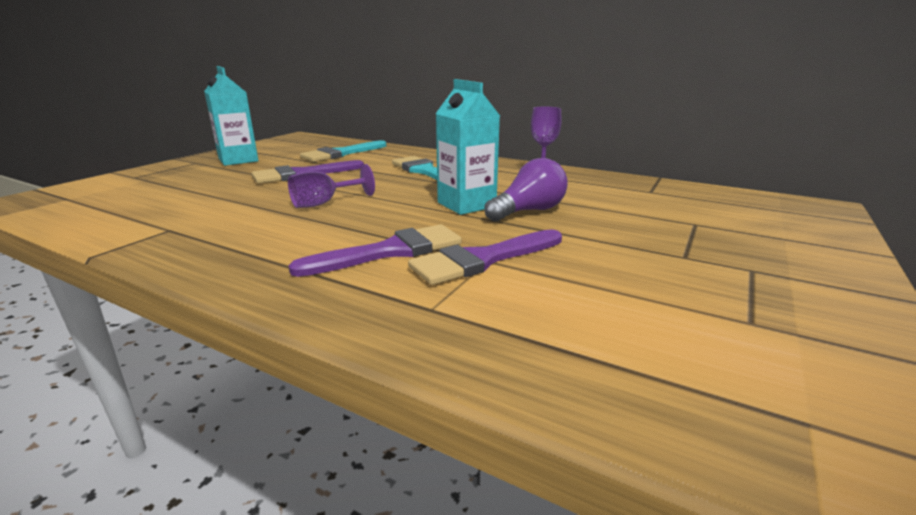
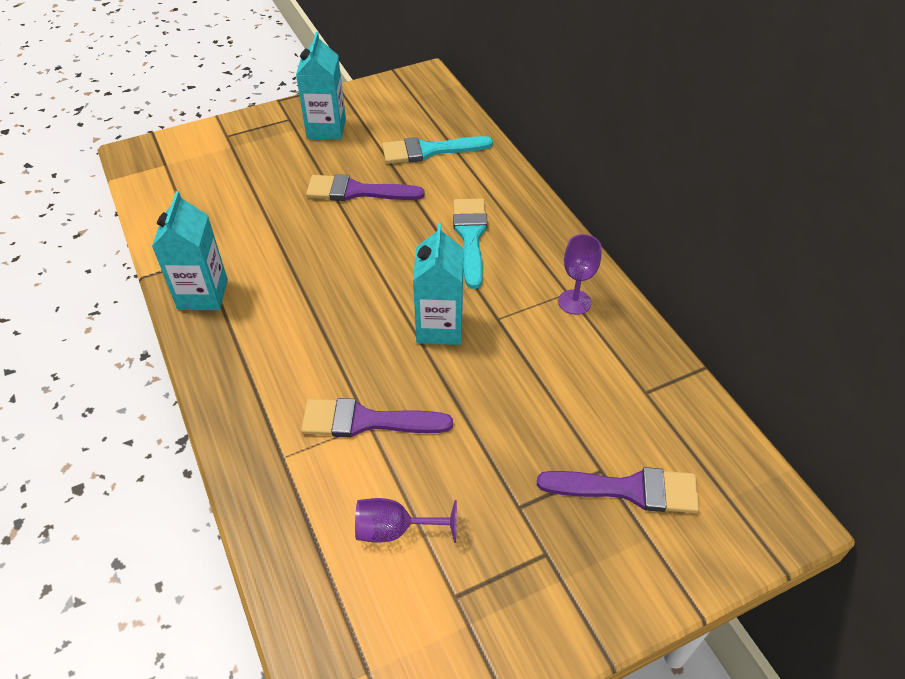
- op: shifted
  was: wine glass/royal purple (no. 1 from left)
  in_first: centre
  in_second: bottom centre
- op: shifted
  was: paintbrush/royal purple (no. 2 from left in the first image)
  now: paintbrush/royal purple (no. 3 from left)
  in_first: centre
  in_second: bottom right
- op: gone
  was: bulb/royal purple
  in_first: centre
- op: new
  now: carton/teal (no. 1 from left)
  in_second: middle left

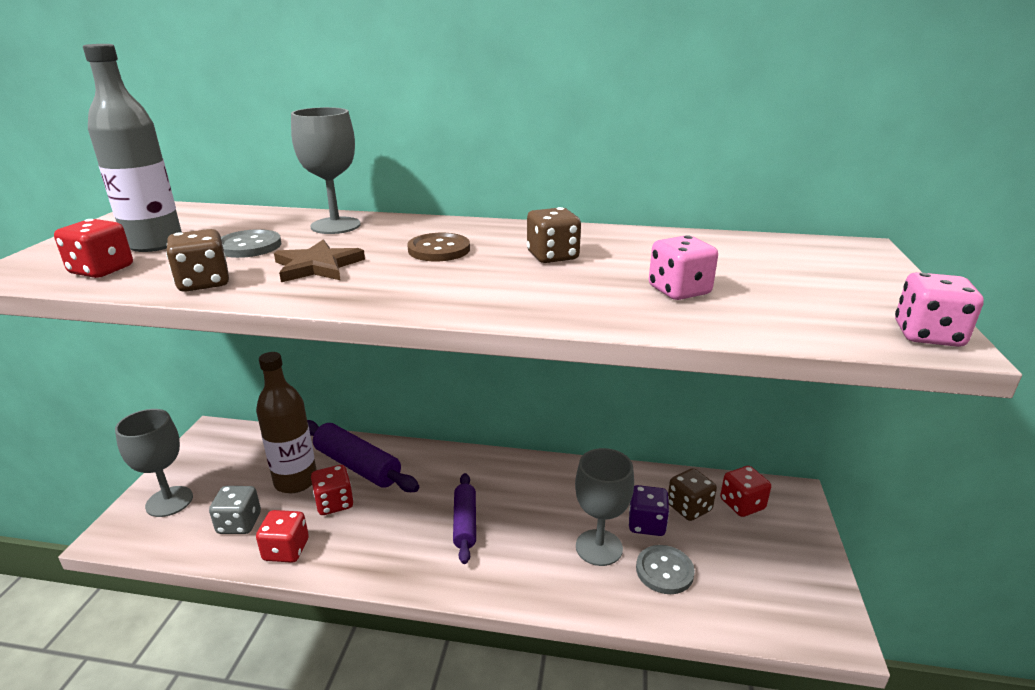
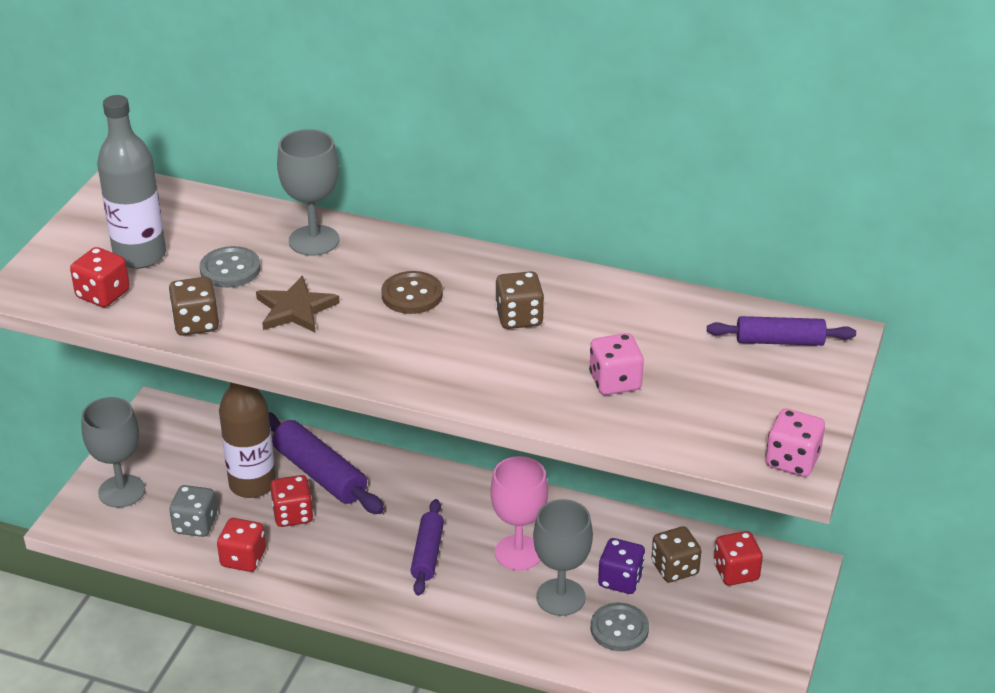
- op: new
  now: wine glass/rosy
  in_second: bottom centre
- op: new
  now: rolling pin/royal purple (no. 3 from left)
  in_second: middle right

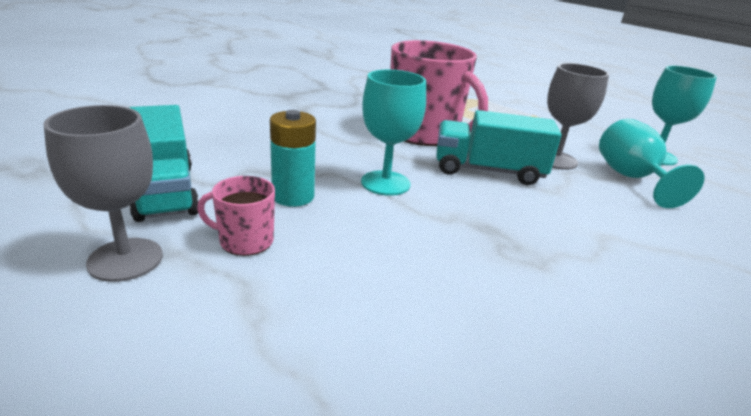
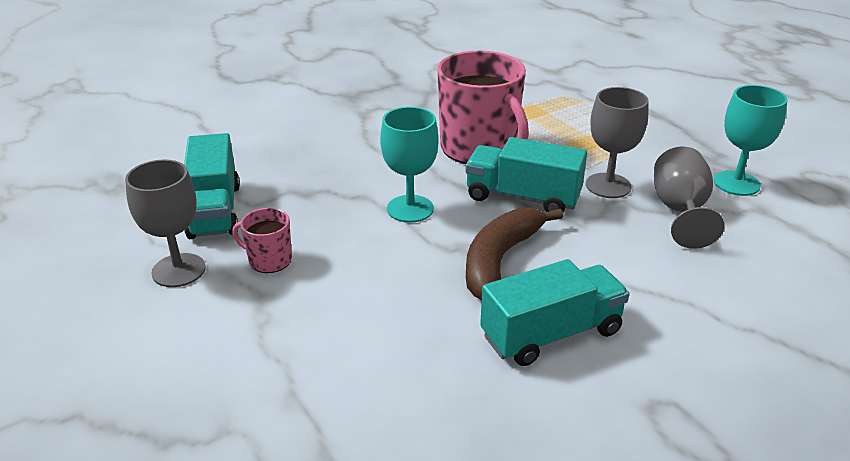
- op: gone
  was: AA battery/teal
  in_first: centre
- op: repainted
  was: wine glass/teal (no. 2 from left)
  now: wine glass/grey (no. 3 from left)
  in_first: middle right
  in_second: middle right
- op: new
  now: banana/dark brown
  in_second: centre
- op: new
  now: truck/teal (no. 3 from left)
  in_second: bottom centre

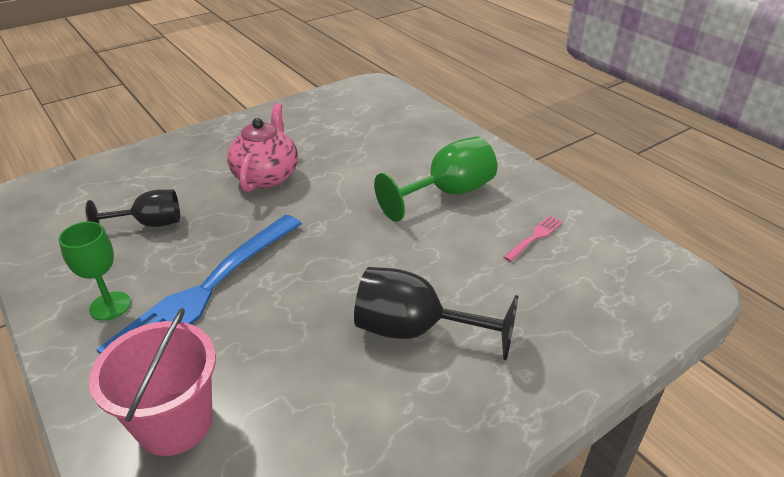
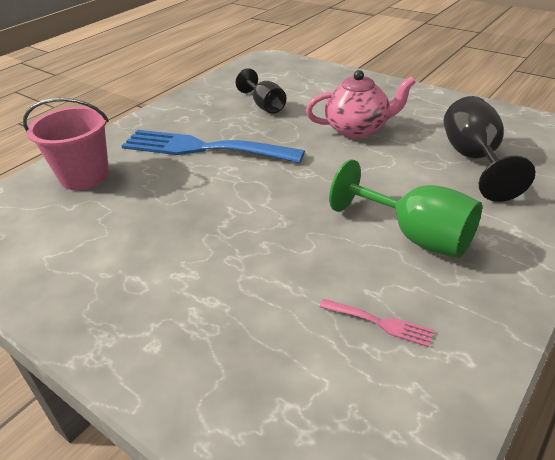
- op: gone
  was: wine glass/green (no. 1 from left)
  in_first: middle left
- op: shifted
  was: wine glass/black (no. 2 from left)
  in_first: centre
  in_second: top right

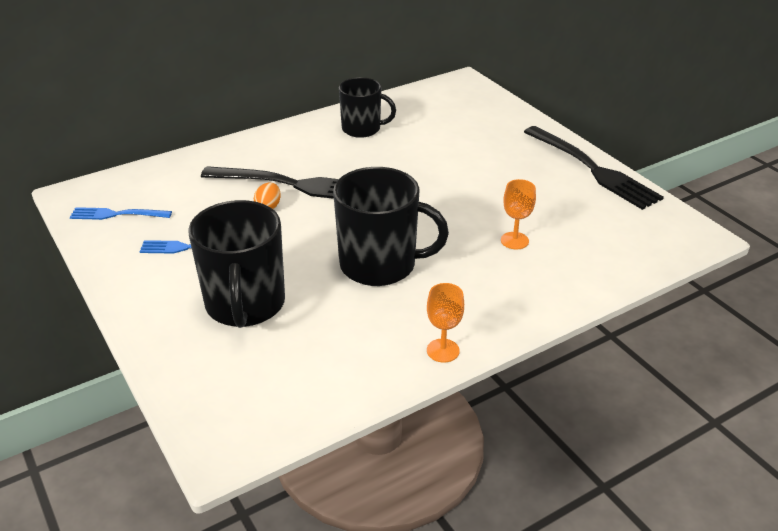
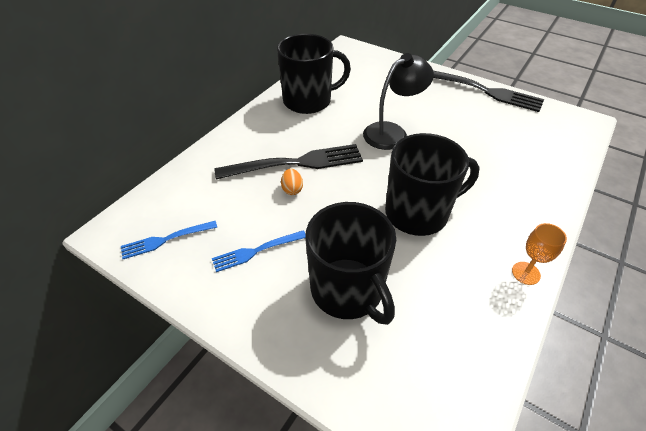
- op: scaled
  was: tea mug/black (no. 2 from left in the first image)
  in_first: top centre
  in_second: top centre
  ratio: 1.56
- op: gone
  was: wine glass/orange (no. 2 from left)
  in_first: centre
- op: new
  now: reading lamp/black
  in_second: top centre

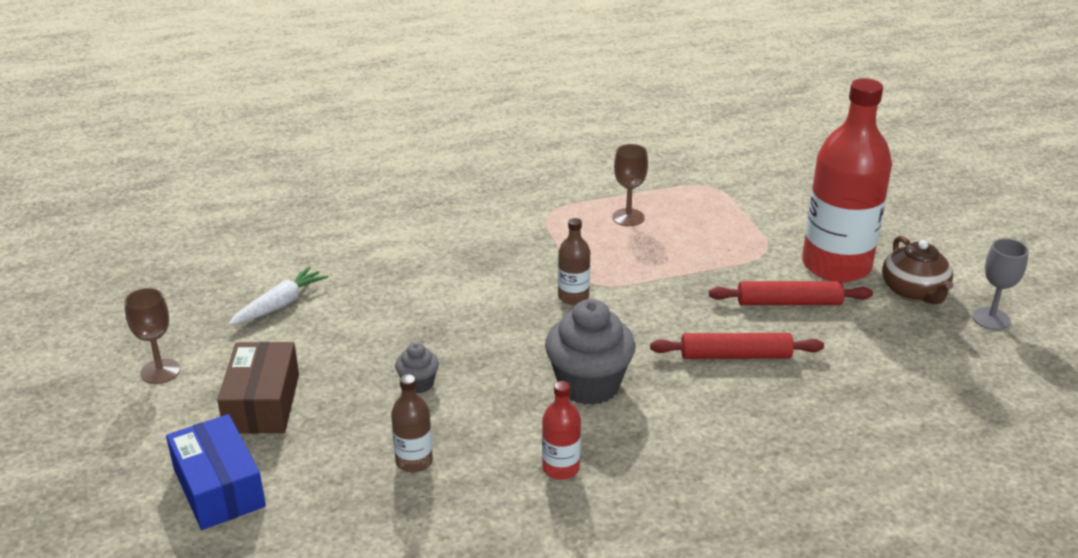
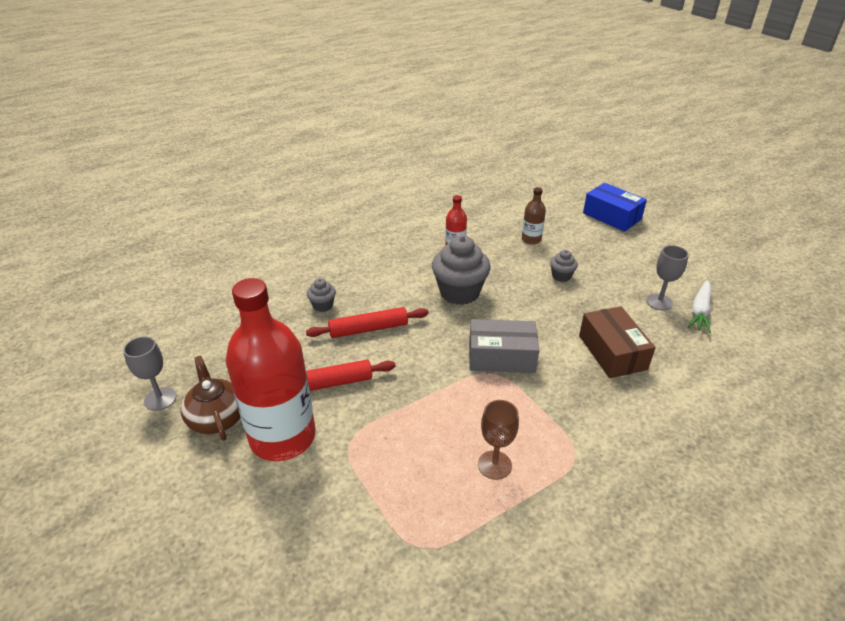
- op: gone
  was: wine glass/dark brown (no. 1 from left)
  in_first: middle left
- op: shifted
  was: box/dark brown
  in_first: bottom left
  in_second: middle right
- op: swapped
  was: flask/dark brown (no. 2 from left)
  now: box/grey
  in_first: centre
  in_second: centre
- op: new
  now: cupcake/grey (no. 1 from left)
  in_second: centre
- op: new
  now: wine glass/grey (no. 2 from left)
  in_second: middle right

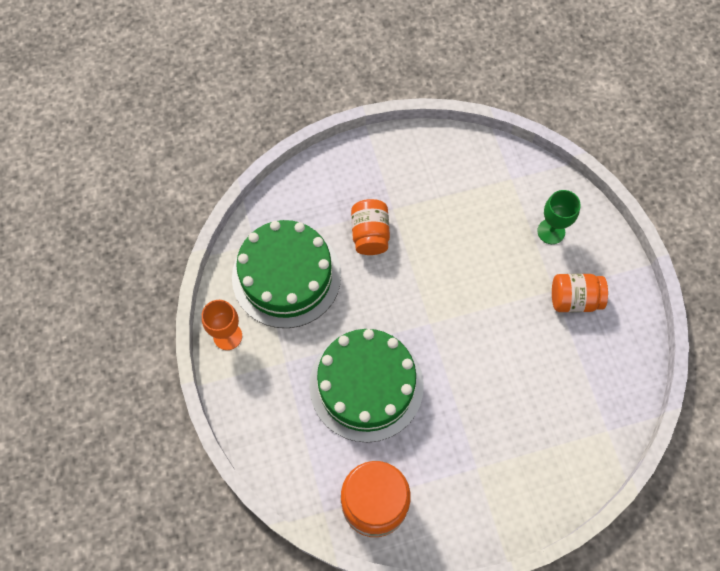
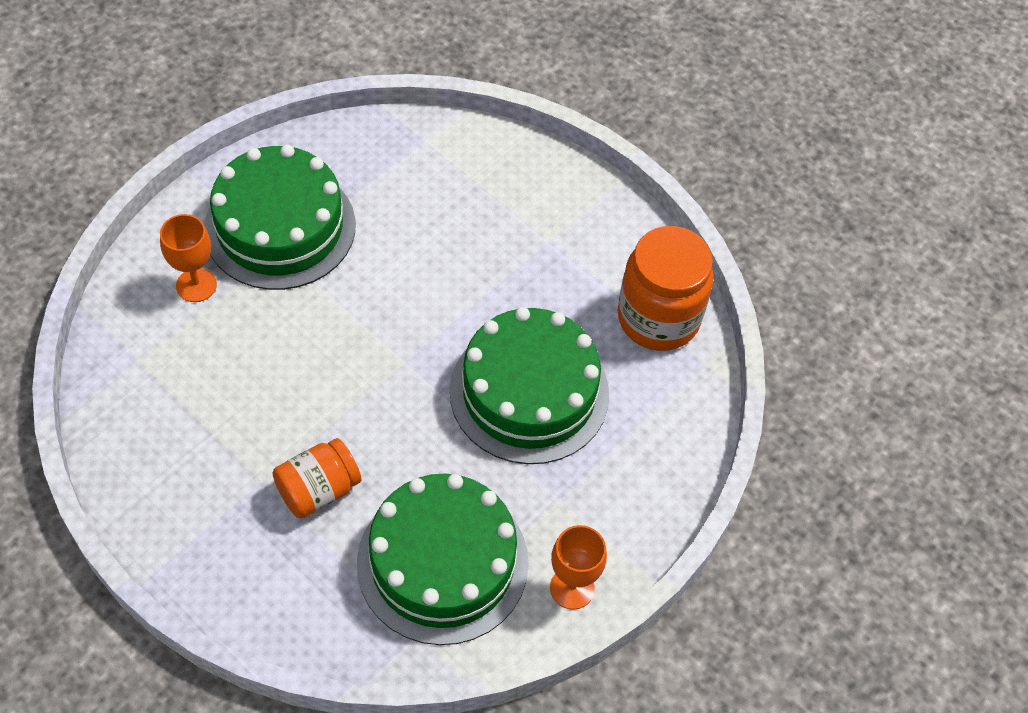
- op: repainted
  was: wine glass/green
  now: wine glass/orange (no. 1 from left)
  in_first: middle right
  in_second: middle left
- op: swapped
  was: preserve jar/orange (no. 3 from left)
  now: gateau/green (no. 1 from left)
  in_first: middle right
  in_second: top left

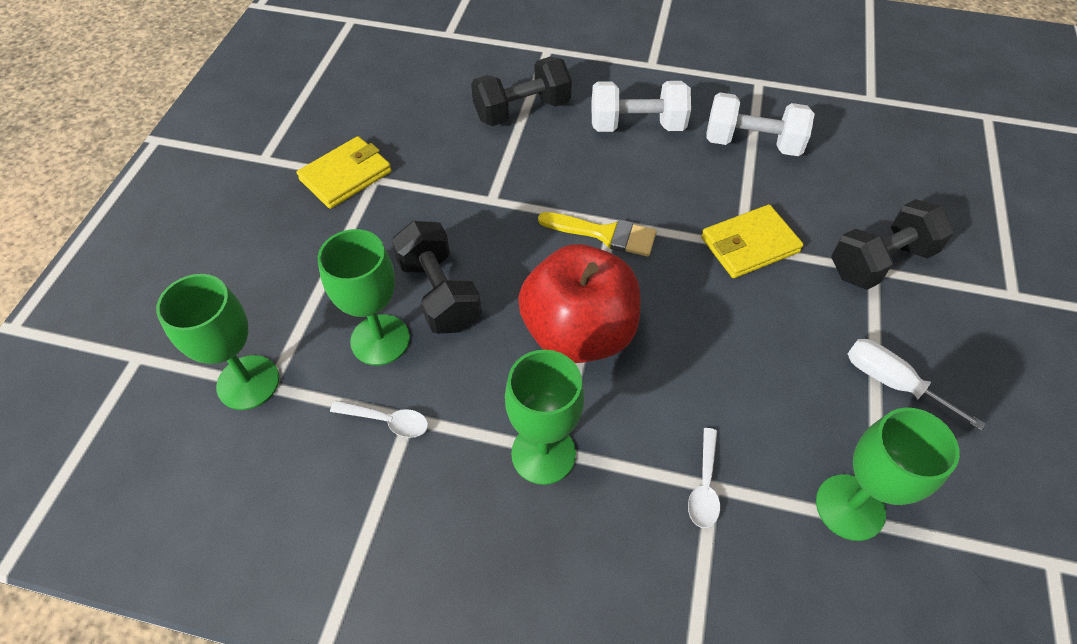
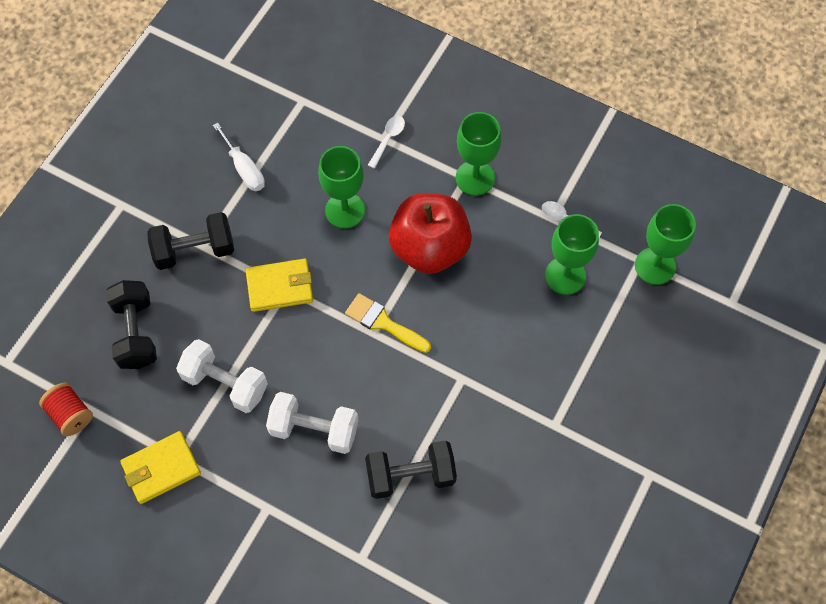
- op: shifted
  was: card wallet/bright yellow (no. 1 from left)
  in_first: top left
  in_second: bottom left
- op: shifted
  was: hand weight/black (no. 1 from left)
  in_first: centre
  in_second: middle left
- op: shifted
  was: wine glass/green (no. 4 from left in the first image)
  now: wine glass/green (no. 1 from left)
  in_first: bottom right
  in_second: top centre
- op: new
  now: bobbin/crimson
  in_second: bottom left

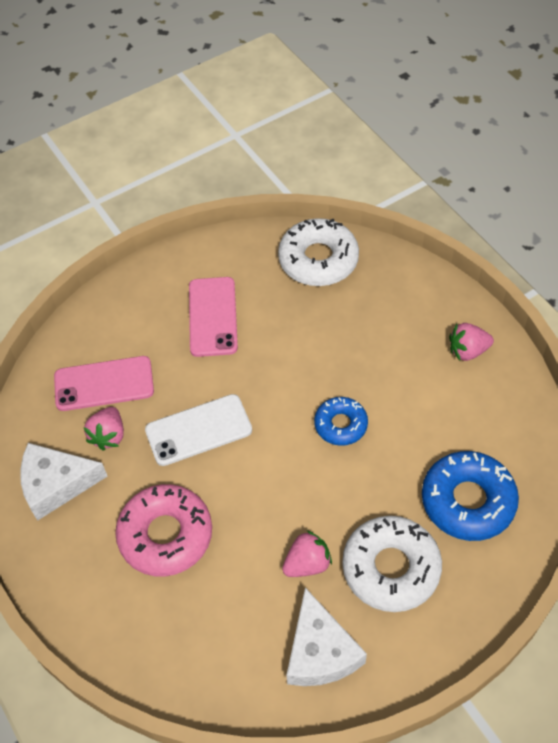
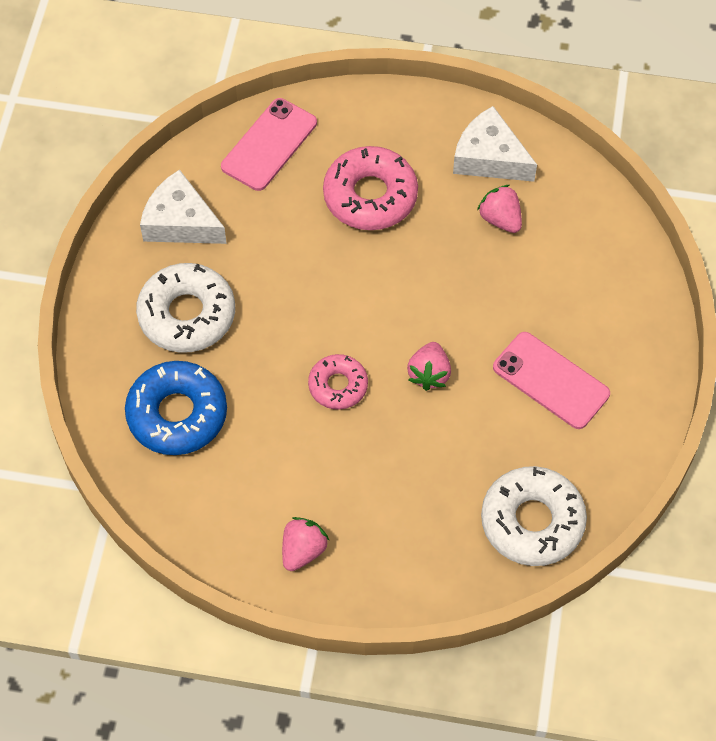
- op: rotated
  was: cheese wedge/snow-white (no. 1 from left in the first image)
  in_first: middle left
  in_second: top right
  clockwise: -90
- op: shifted
  was: phone/rosy (no. 1 from left)
  in_first: middle left
  in_second: top centre
- op: gone
  was: phone/snow-white
  in_first: centre
- op: shifted
  was: berry/rosy (no. 2 from left)
  in_first: bottom centre
  in_second: centre
- op: repainted
  was: doughnut/blue (no. 1 from left)
  now: doughnut/rosy (no. 1 from left)
  in_first: centre
  in_second: centre

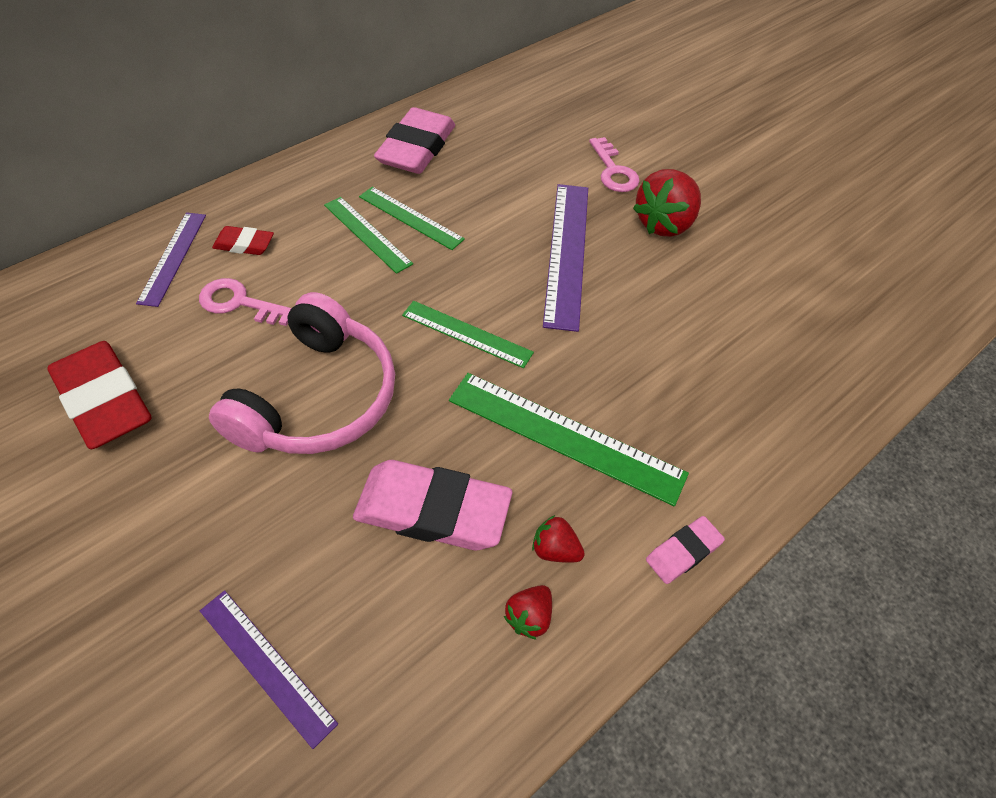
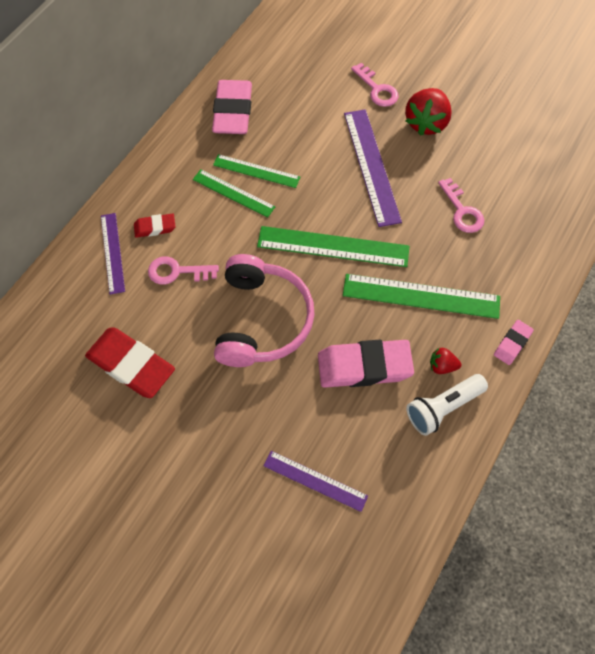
- op: scaled
  was: ruler/green (no. 3 from left)
  in_first: centre
  in_second: centre
  ratio: 1.62
- op: swapped
  was: berry/crimson (no. 1 from left)
  now: pocket torch/snow-white
  in_first: bottom centre
  in_second: middle right
- op: new
  now: key/rosy (no. 3 from left)
  in_second: top right

